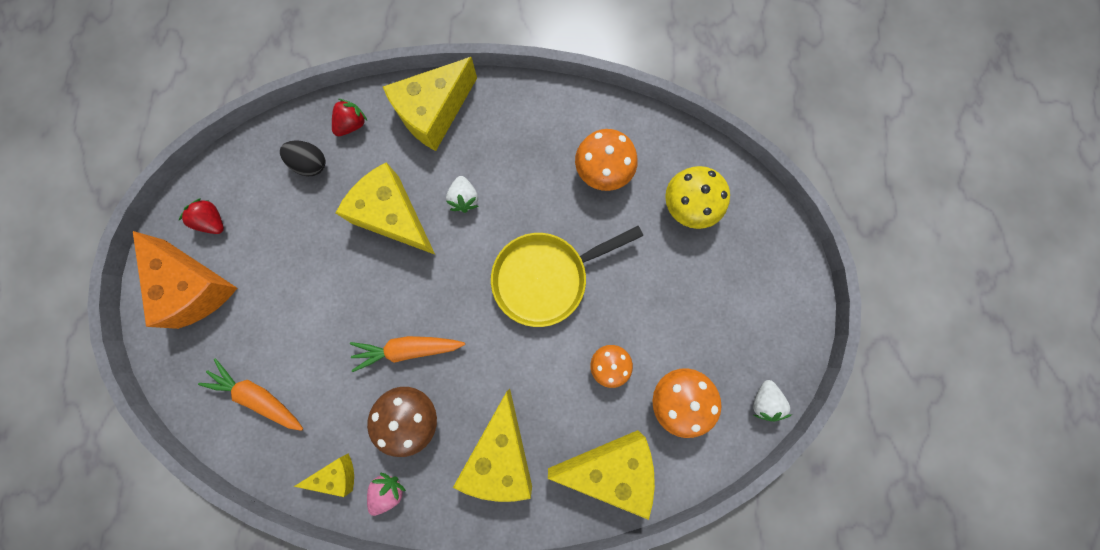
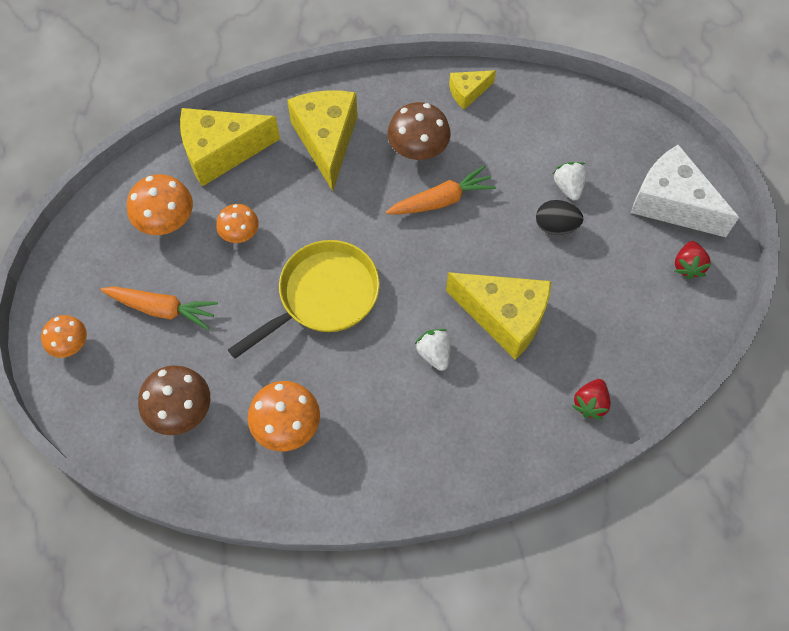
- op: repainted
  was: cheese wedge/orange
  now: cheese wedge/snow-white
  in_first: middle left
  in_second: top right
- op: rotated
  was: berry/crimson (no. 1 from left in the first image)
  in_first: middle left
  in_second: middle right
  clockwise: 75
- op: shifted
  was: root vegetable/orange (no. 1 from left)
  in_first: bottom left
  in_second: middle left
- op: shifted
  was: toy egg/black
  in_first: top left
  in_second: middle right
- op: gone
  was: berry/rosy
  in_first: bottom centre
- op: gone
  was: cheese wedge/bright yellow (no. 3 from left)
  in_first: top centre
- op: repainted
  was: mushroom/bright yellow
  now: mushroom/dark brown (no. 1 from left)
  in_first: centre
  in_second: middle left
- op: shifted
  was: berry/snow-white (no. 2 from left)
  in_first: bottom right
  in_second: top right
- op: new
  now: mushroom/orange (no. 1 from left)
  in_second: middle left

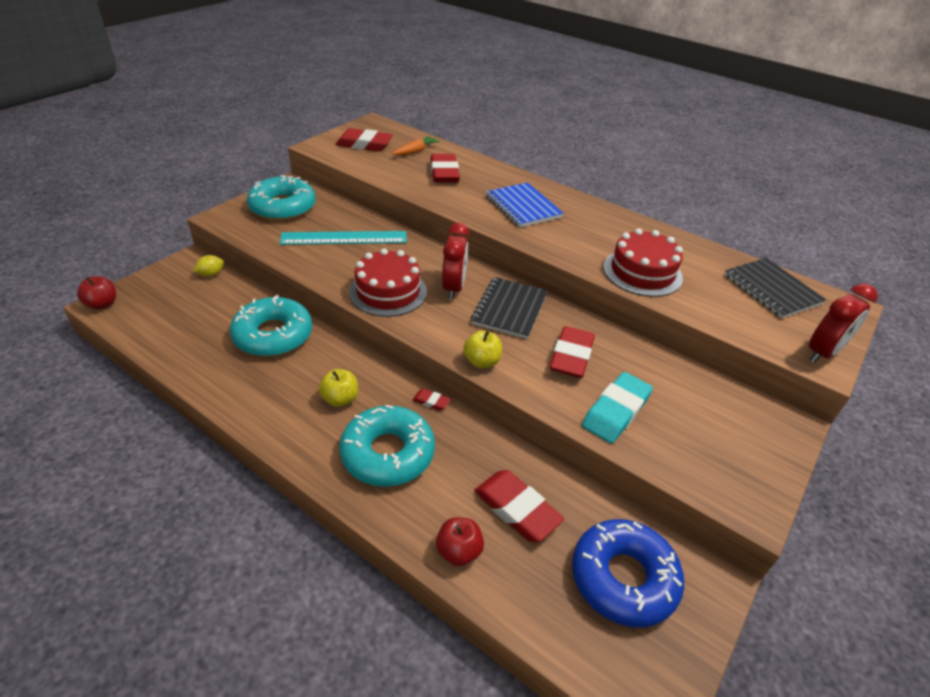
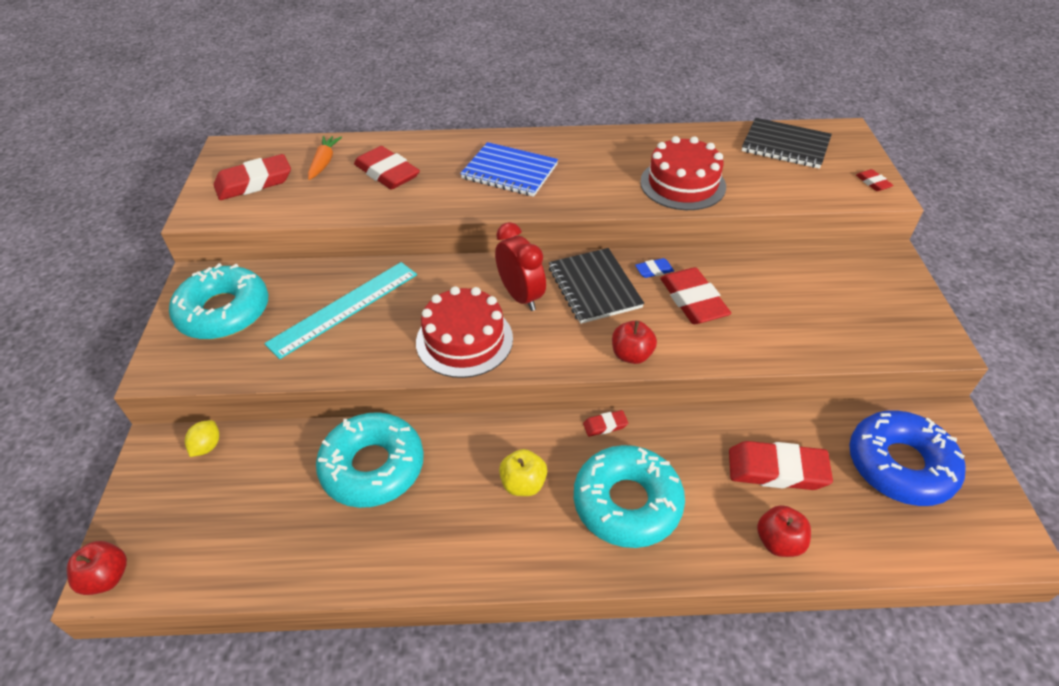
- op: repainted
  was: apple/bright yellow (no. 2 from left)
  now: apple/crimson (no. 2 from left)
  in_first: centre
  in_second: centre
- op: gone
  was: eraser/teal
  in_first: centre
- op: swapped
  was: bedside clock/crimson (no. 2 from left)
  now: eraser/crimson (no. 6 from left)
  in_first: middle right
  in_second: top right
- op: new
  now: eraser/blue
  in_second: centre

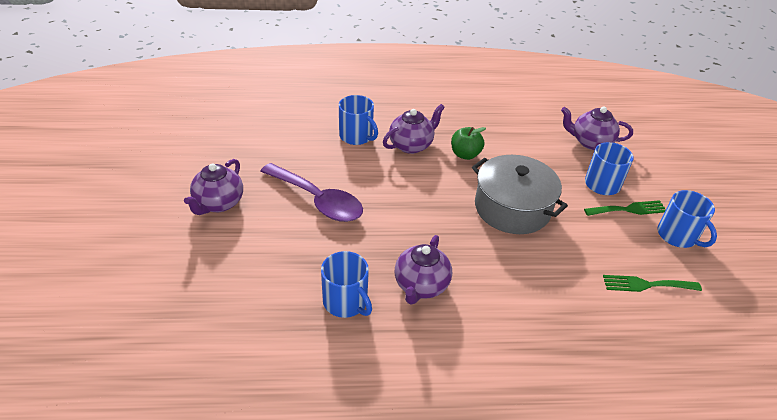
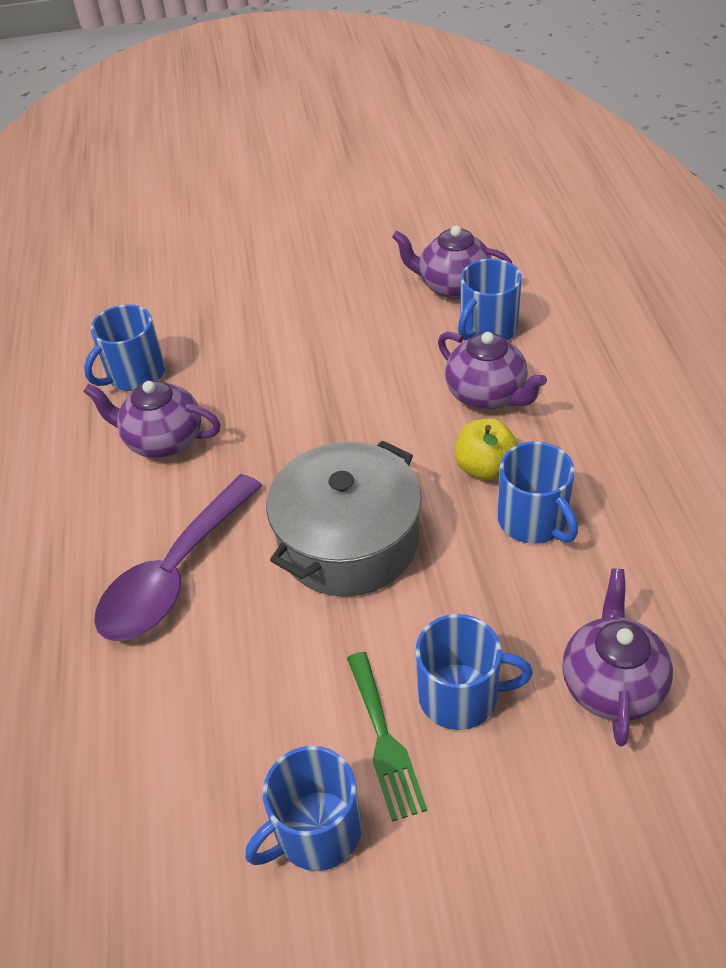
- op: shifted
  was: tea pot/royal purple (no. 1 from left in the first image)
  now: tea pot/royal purple (no. 2 from left)
  in_first: middle left
  in_second: top centre
- op: shifted
  was: spoon/royal purple
  in_first: centre
  in_second: middle left
- op: repainted
  was: apple/green
  now: apple/bright yellow
  in_first: centre
  in_second: middle right
- op: gone
  was: fork/green (no. 2 from left)
  in_first: bottom right
- op: new
  now: tea mug/blue (no. 5 from left)
  in_second: middle right

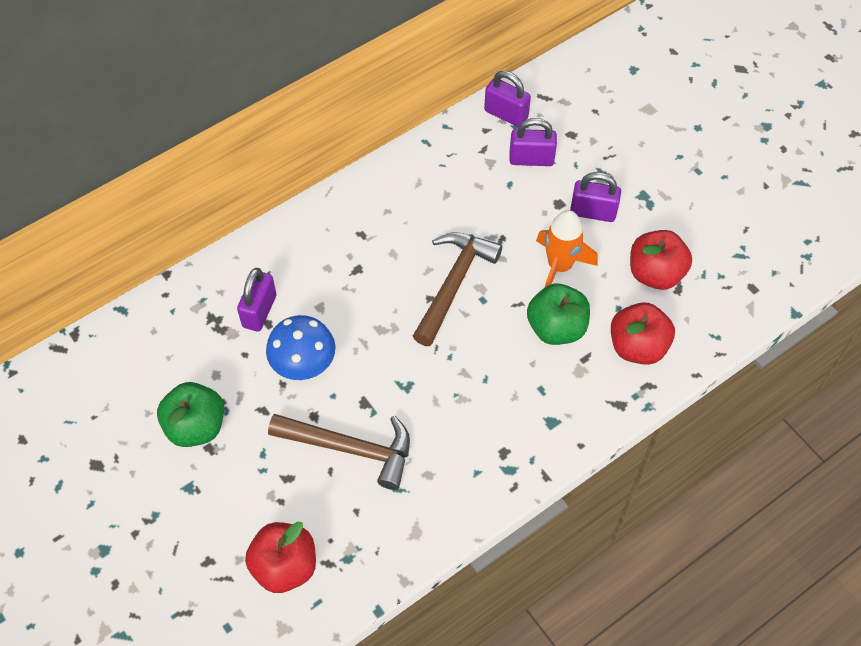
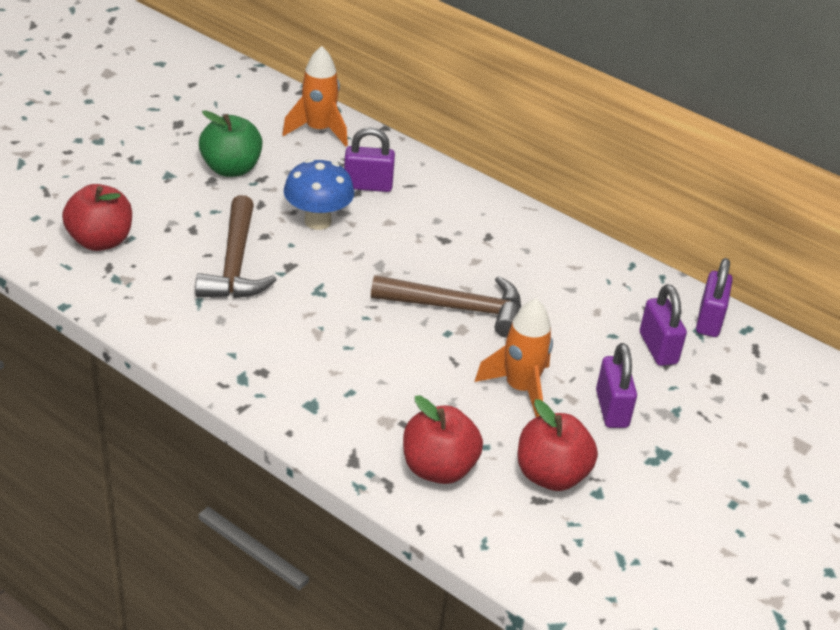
- op: gone
  was: apple/green (no. 2 from left)
  in_first: centre
- op: new
  now: rocket/orange (no. 1 from left)
  in_second: top centre

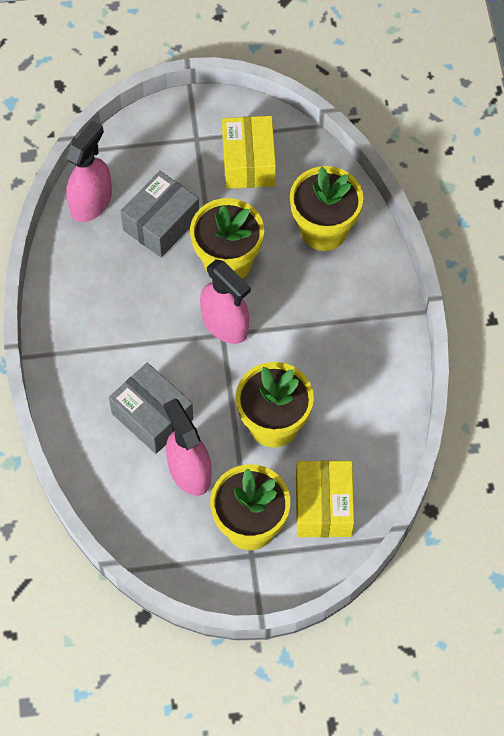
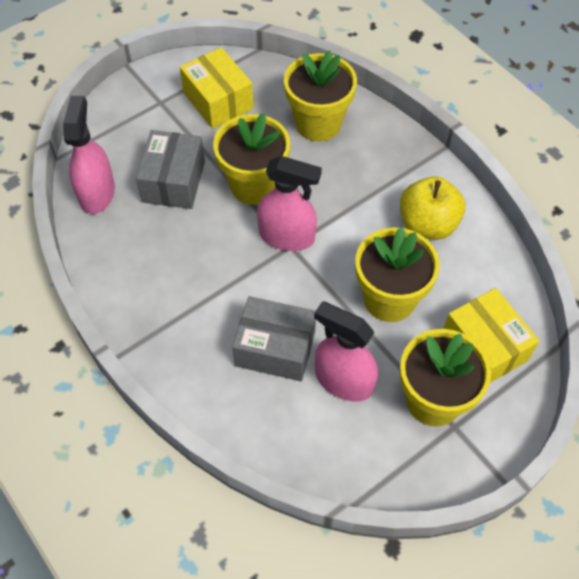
- op: new
  now: apple/bright yellow
  in_second: middle right

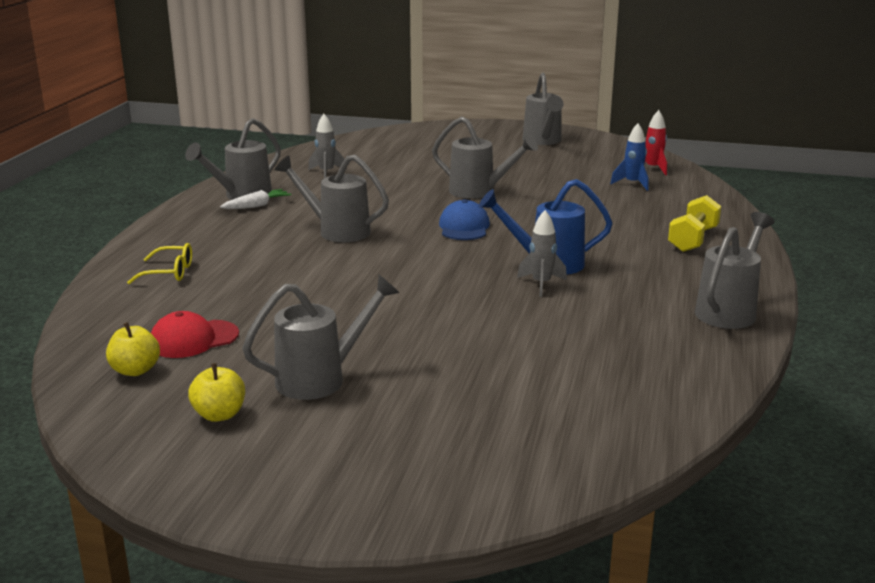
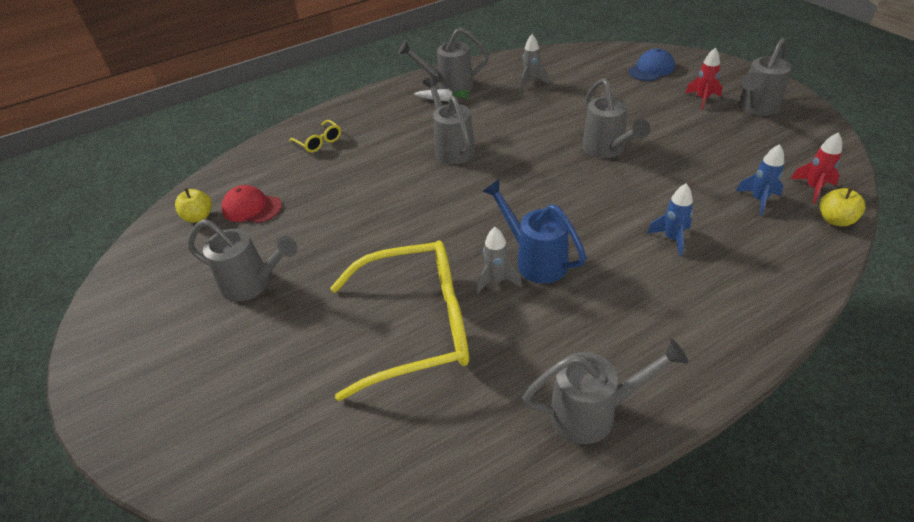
- op: shifted
  was: apple/bright yellow (no. 2 from left)
  in_first: bottom left
  in_second: middle right
- op: shifted
  was: cap/blue
  in_first: centre
  in_second: top right
- op: gone
  was: hand weight/bright yellow
  in_first: middle right
- op: new
  now: glasses/bright yellow (no. 2 from left)
  in_second: centre
- op: new
  now: rocket/blue (no. 1 from left)
  in_second: middle right
- op: new
  now: rocket/crimson (no. 1 from left)
  in_second: top right

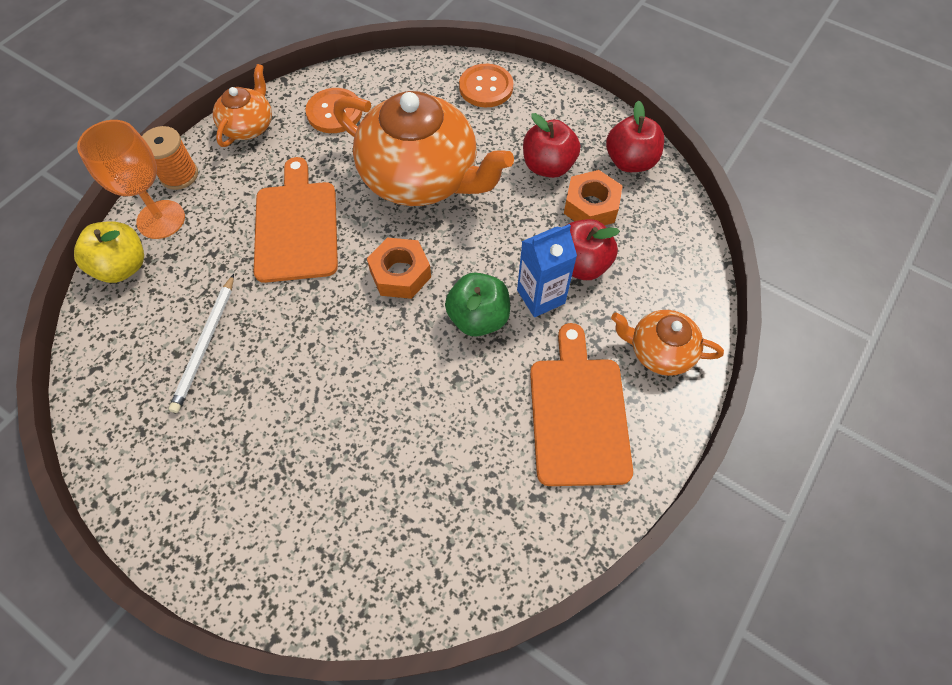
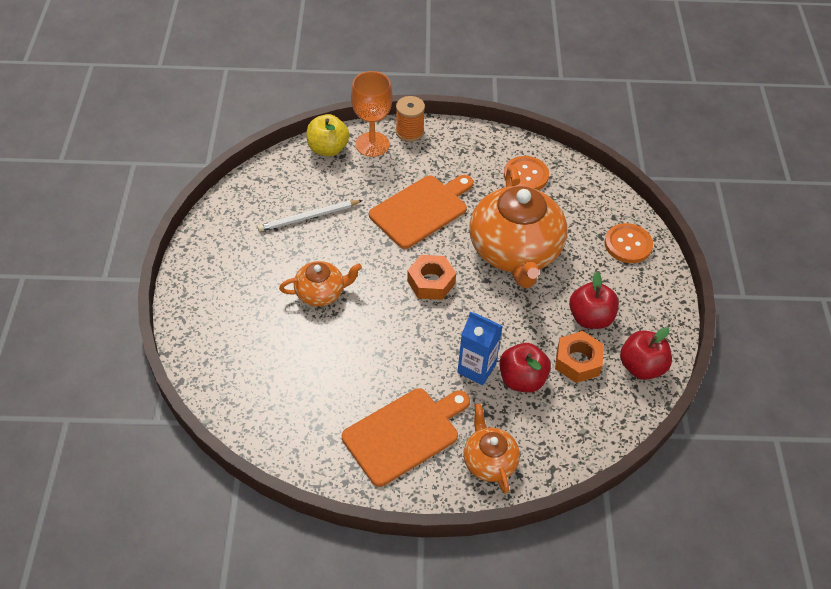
- op: shifted
  was: tea pot/orange (no. 1 from left)
  in_first: top left
  in_second: centre
- op: gone
  was: apple/green
  in_first: centre

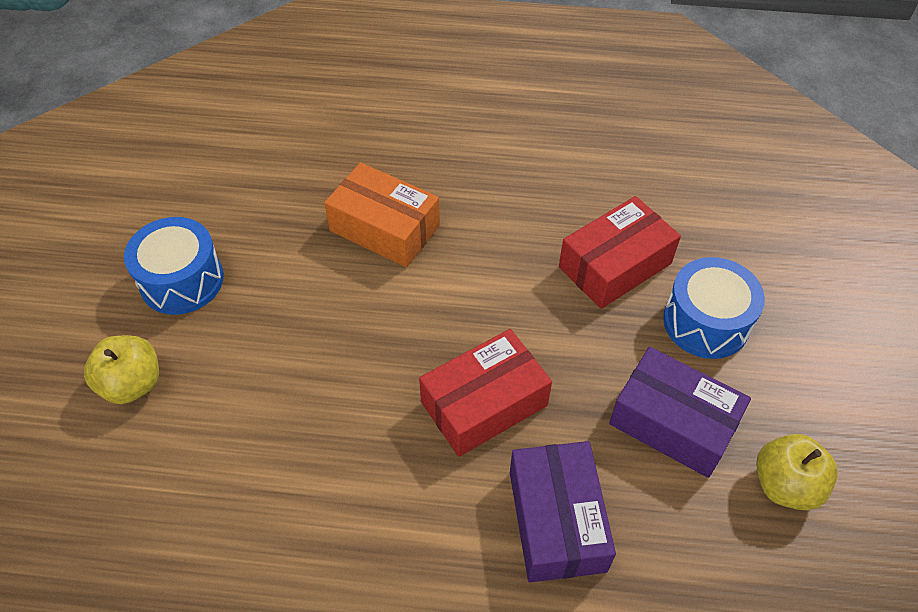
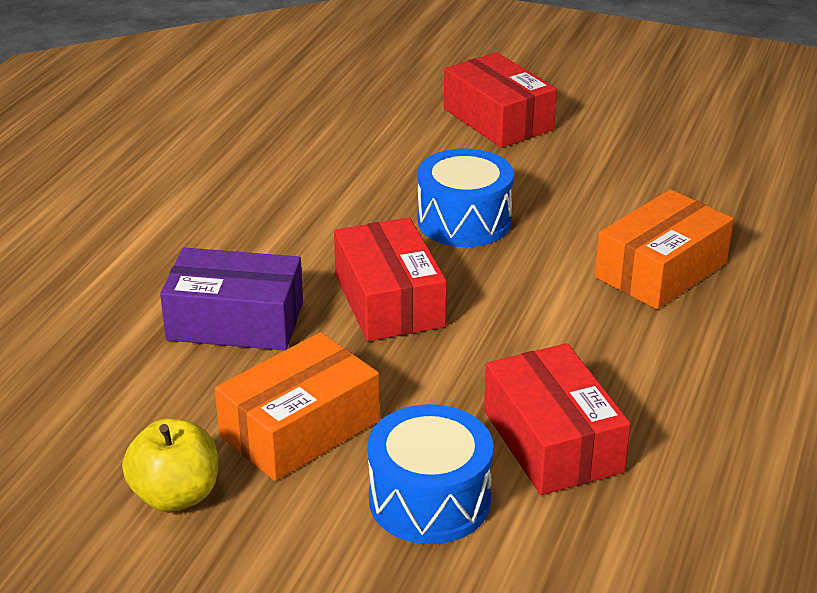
- op: swapped
  was: apple/bright yellow (no. 1 from left)
  now: box/crimson (no. 2 from left)
  in_first: middle left
  in_second: top centre
- op: shifted
  was: toy drum/blue (no. 1 from left in the first image)
  now: toy drum/blue (no. 2 from left)
  in_first: middle left
  in_second: top centre
- op: repainted
  was: box/royal purple (no. 2 from left)
  now: box/orange (no. 1 from left)
  in_first: bottom right
  in_second: bottom centre

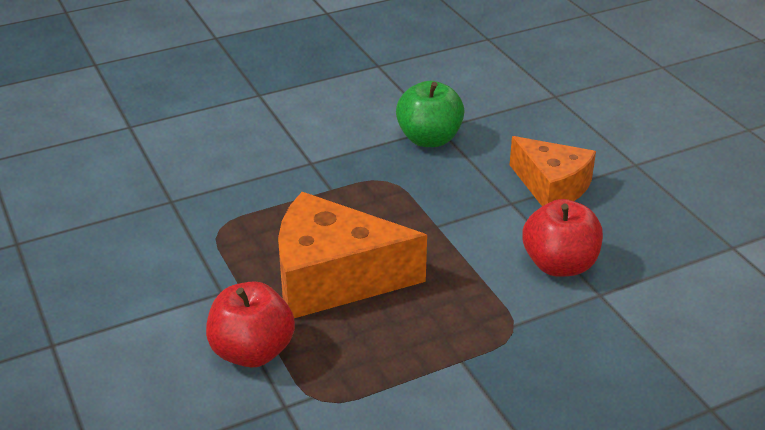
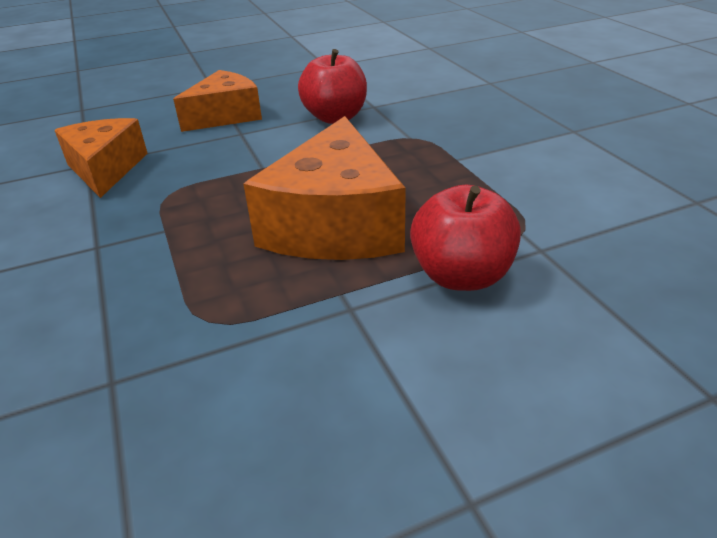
- op: swapped
  was: apple/green
  now: cheese wedge/orange (no. 1 from left)
  in_first: top centre
  in_second: top left

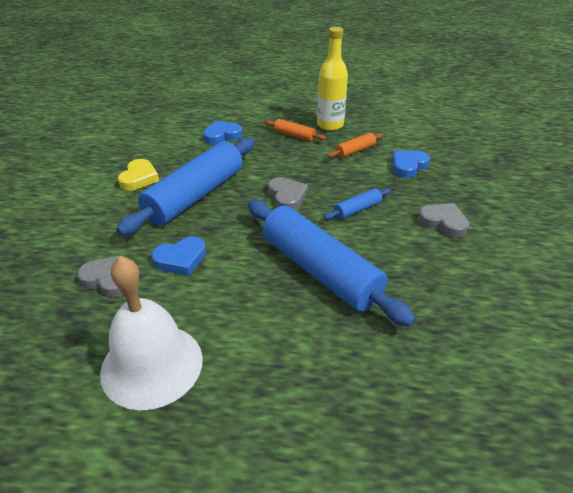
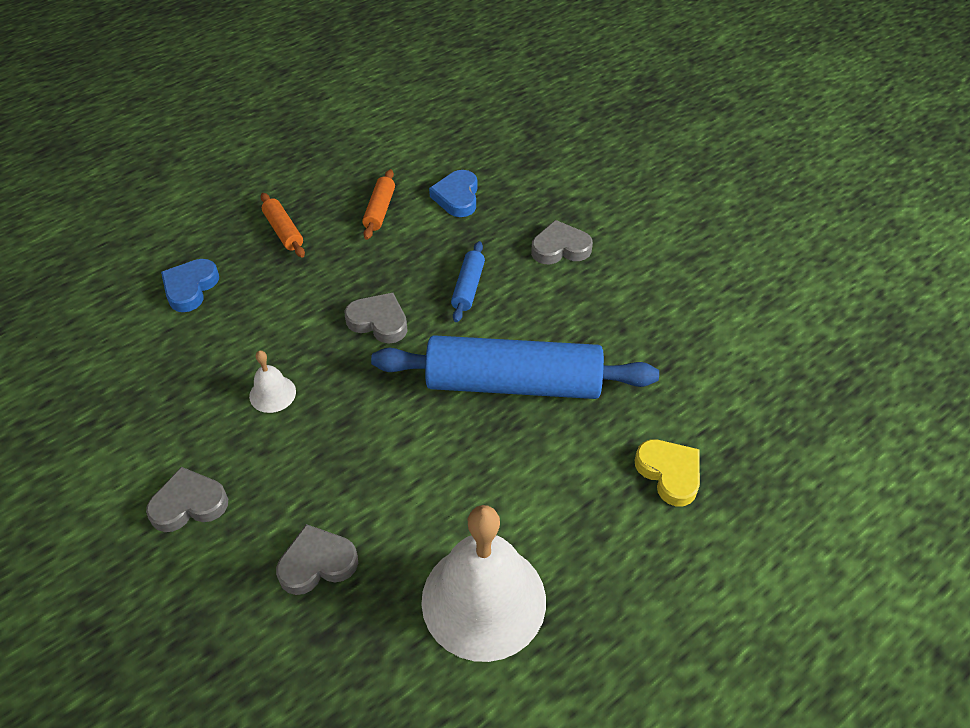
- op: swapped
  was: rolling pin/blue (no. 1 from left)
  now: hand bell/snow-white (no. 1 from left)
  in_first: middle left
  in_second: middle left
- op: shifted
  was: love heart/bright yellow
  in_first: middle left
  in_second: middle right
- op: gone
  was: love heart/blue (no. 1 from left)
  in_first: middle left
- op: rotated
  was: rolling pin/orange (no. 1 from left)
  in_first: top centre
  in_second: top left
  clockwise: 75
- op: gone
  was: flask/bright yellow
  in_first: top centre
- op: new
  now: love heart/grey (no. 1 from left)
  in_second: bottom left

